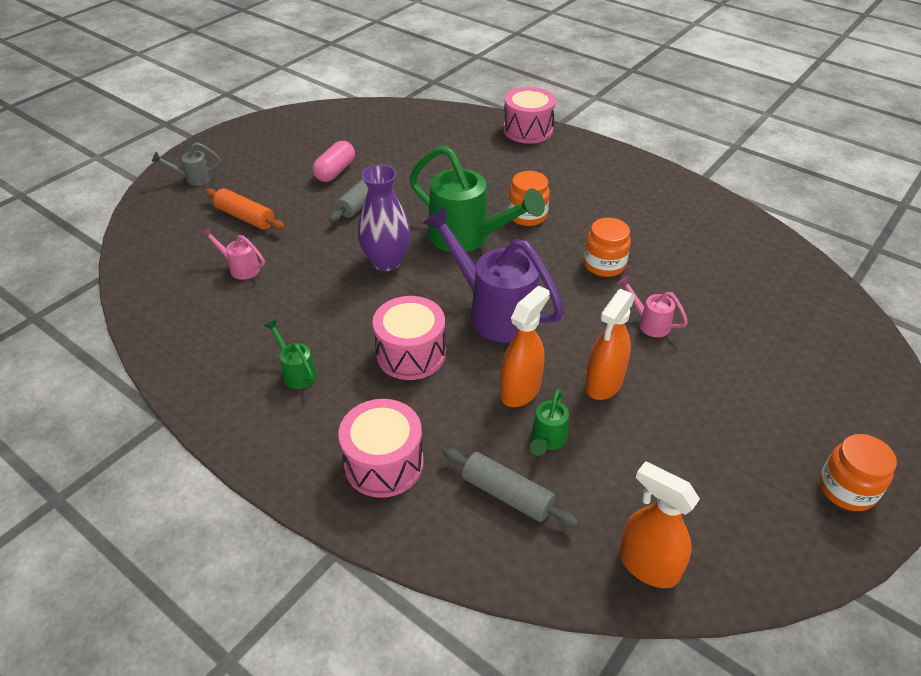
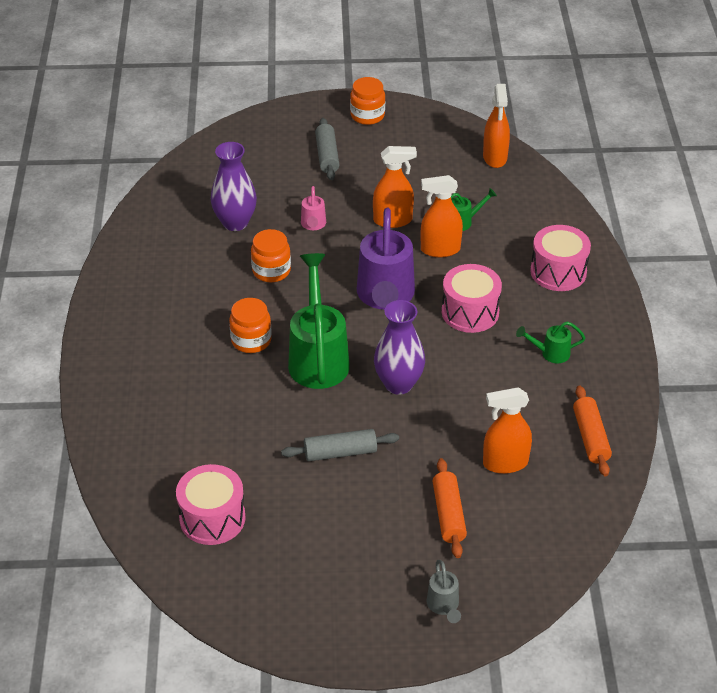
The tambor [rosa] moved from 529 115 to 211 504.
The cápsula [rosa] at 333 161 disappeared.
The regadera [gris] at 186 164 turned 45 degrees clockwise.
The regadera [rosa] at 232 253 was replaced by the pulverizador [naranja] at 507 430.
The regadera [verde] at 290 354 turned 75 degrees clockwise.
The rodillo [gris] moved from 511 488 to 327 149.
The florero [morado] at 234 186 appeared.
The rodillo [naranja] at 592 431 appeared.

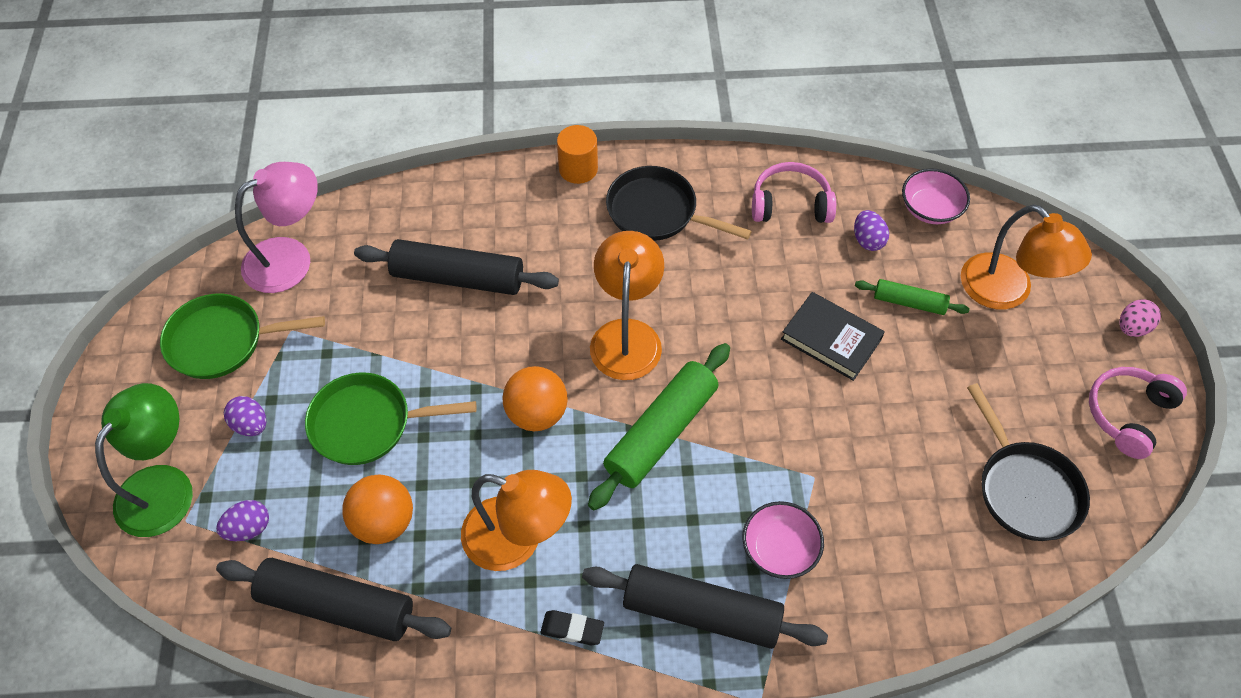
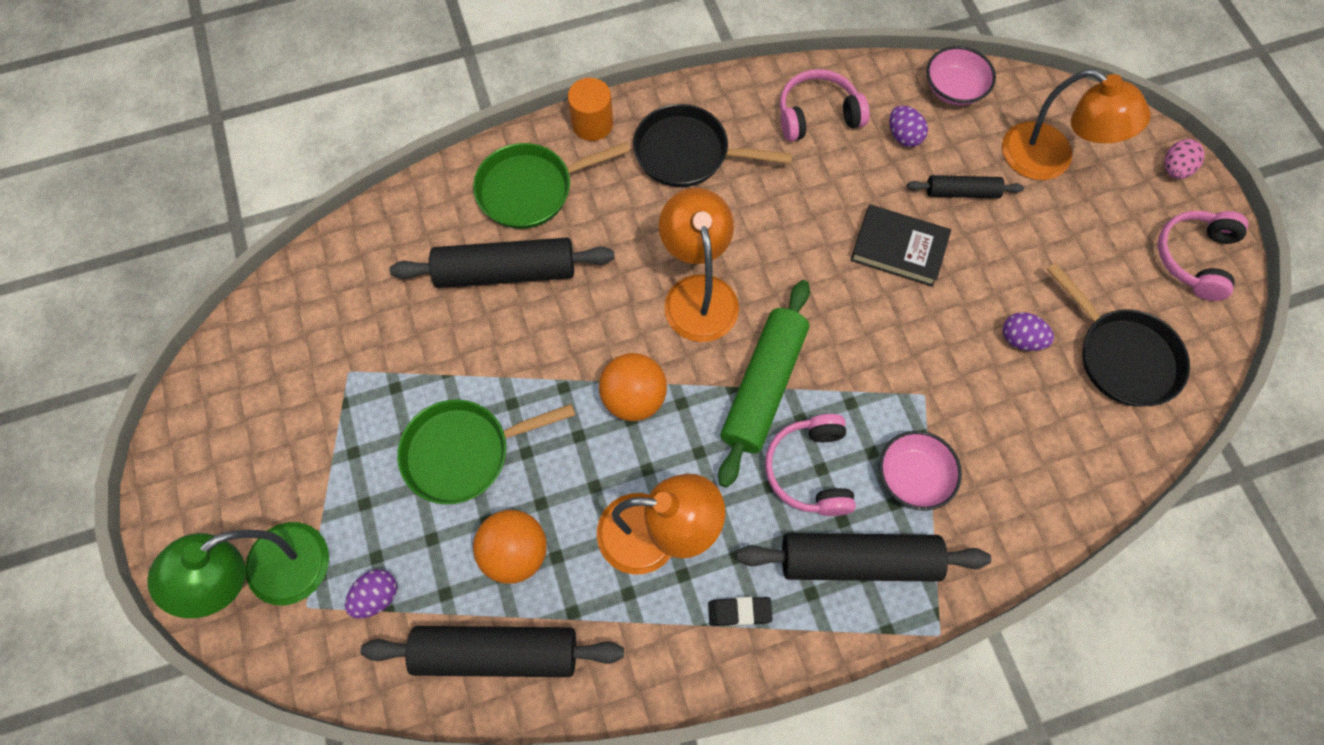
The lámpara [rosa] at 276 227 disappeared.
The rodillo [verde] at 912 297 became the rodillo [negro] at 965 186.
The sartén [verde] moved from 242 336 to 551 185.
The lámpara [verde] at 144 460 turned 135 degrees counterclockwise.
The huevo [morado] moved from 245 416 to 1028 331.
The auriculares [rosa] at 810 465 appeared.

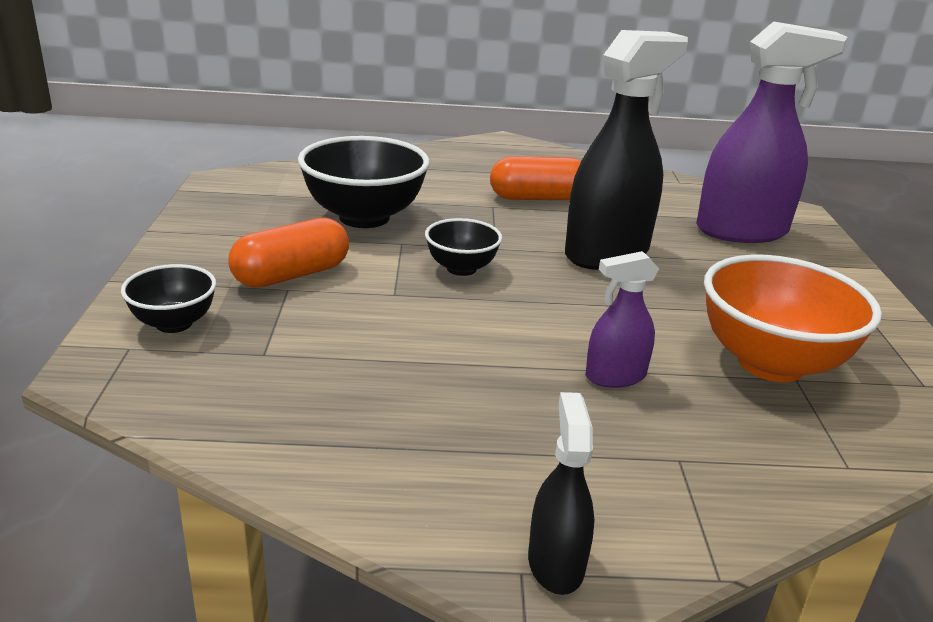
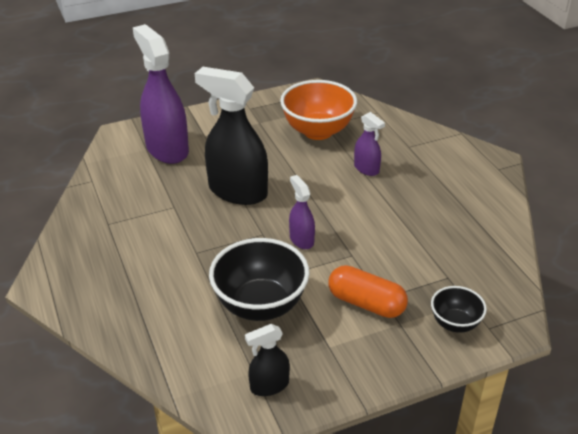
The cápsula [naranja] at 535 178 disappeared.
The cuenco [negro] at 463 247 was replaced by the pulverizador [morado] at 302 212.
The pulverizador [negro] moved from 561 493 to 267 360.

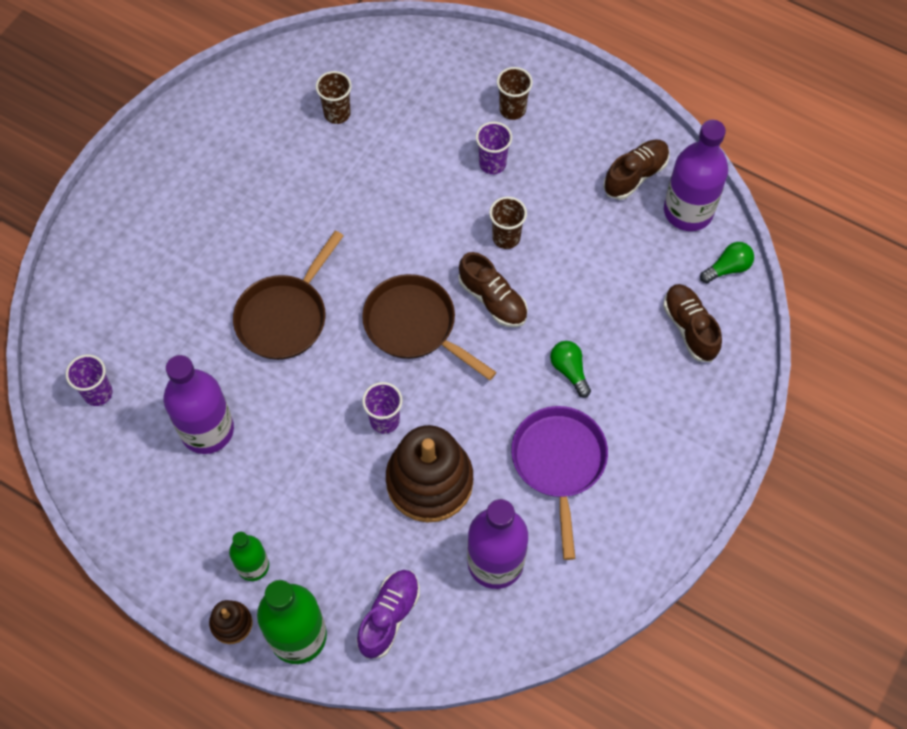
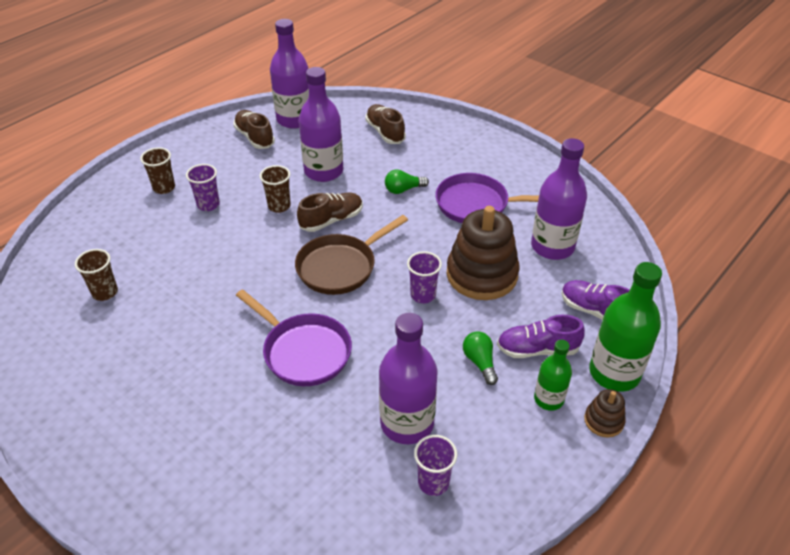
The sartén [marrón] at 288 295 became the sartén [morado] at 294 337.
The bombilla [verde] moved from 727 262 to 480 358.
The zapato [marrón] at 692 323 turned 75 degrees clockwise.
The vaso [morado] moved from 89 380 to 435 465.
The botella [morado] at 321 124 appeared.
The zapato [morado] at 541 336 appeared.

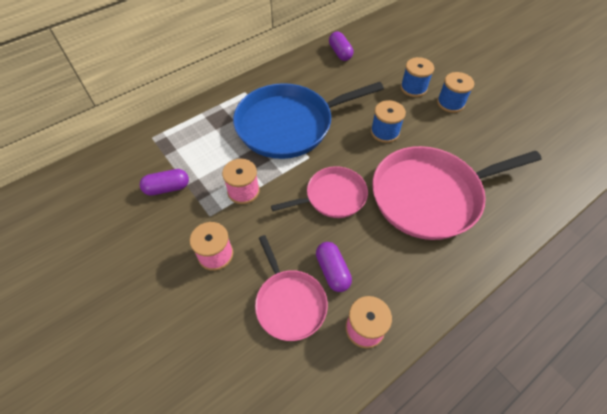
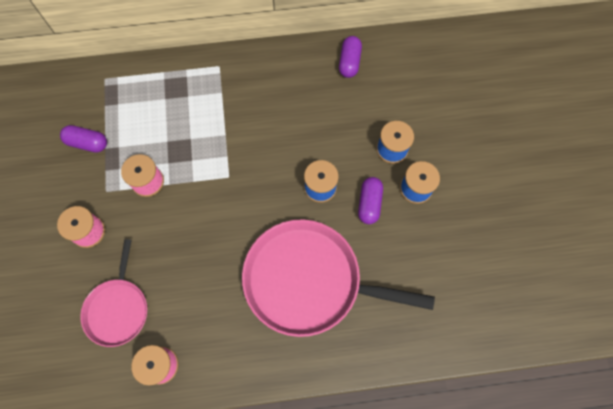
The sartén [azul] at 308 120 disappeared.
The sartén [rosa] at 319 192 disappeared.
The cápsula [morado] moved from 334 267 to 370 200.

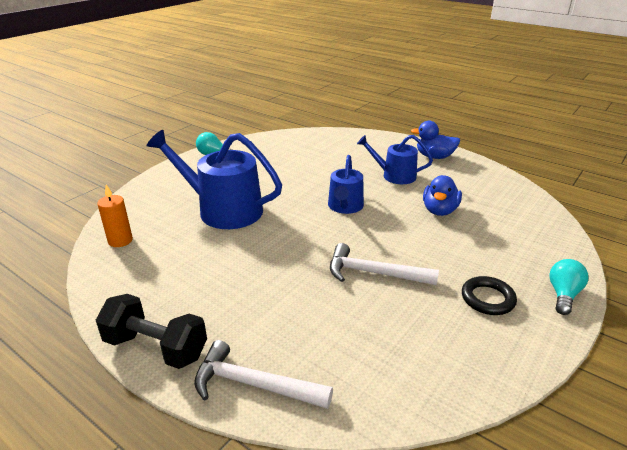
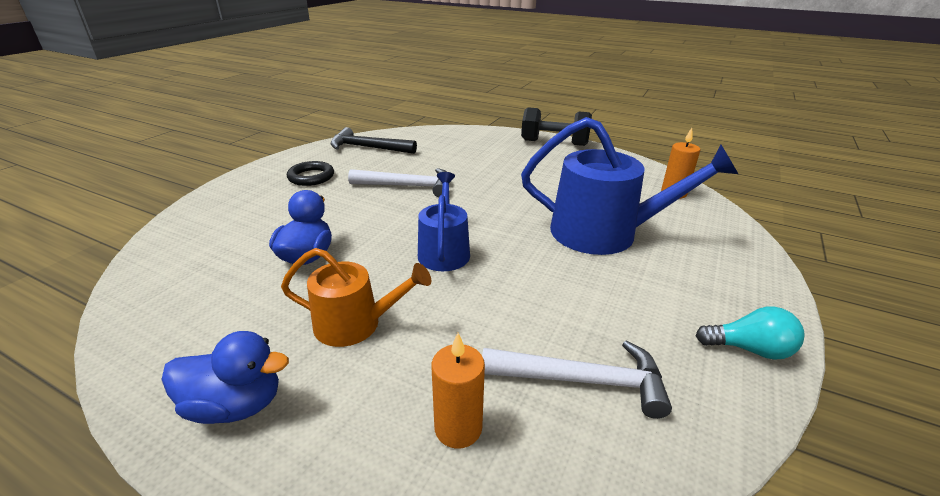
The regadera [azul] at 395 159 became the regadera [naranja] at 356 297.
The bombilla [turquesa] at 569 287 disappeared.
The martillo [blanco] moved from 263 374 to 577 380.
The martillo [negro] at 373 140 appeared.
The vela [naranja] at 458 391 appeared.

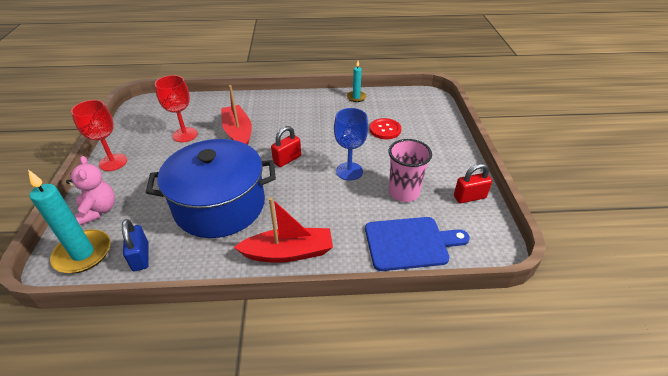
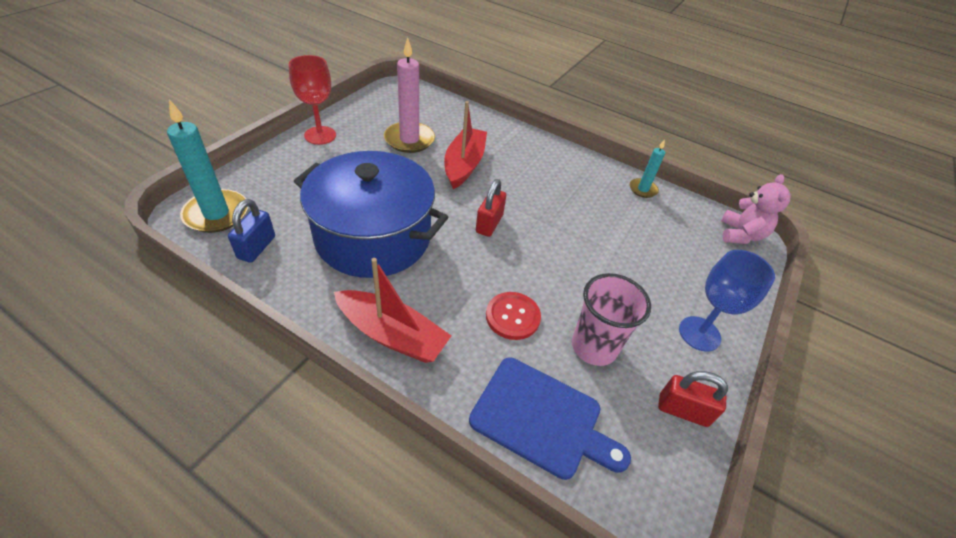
The copa [rojo] at 176 108 was replaced by the vela [rosa] at 409 95.
The copa [azul] moved from 351 144 to 727 301.
The botón [rojo] moved from 385 128 to 513 316.
The candado [rojo] at 286 146 turned 60 degrees counterclockwise.
The osito [rosa] moved from 90 190 to 755 209.

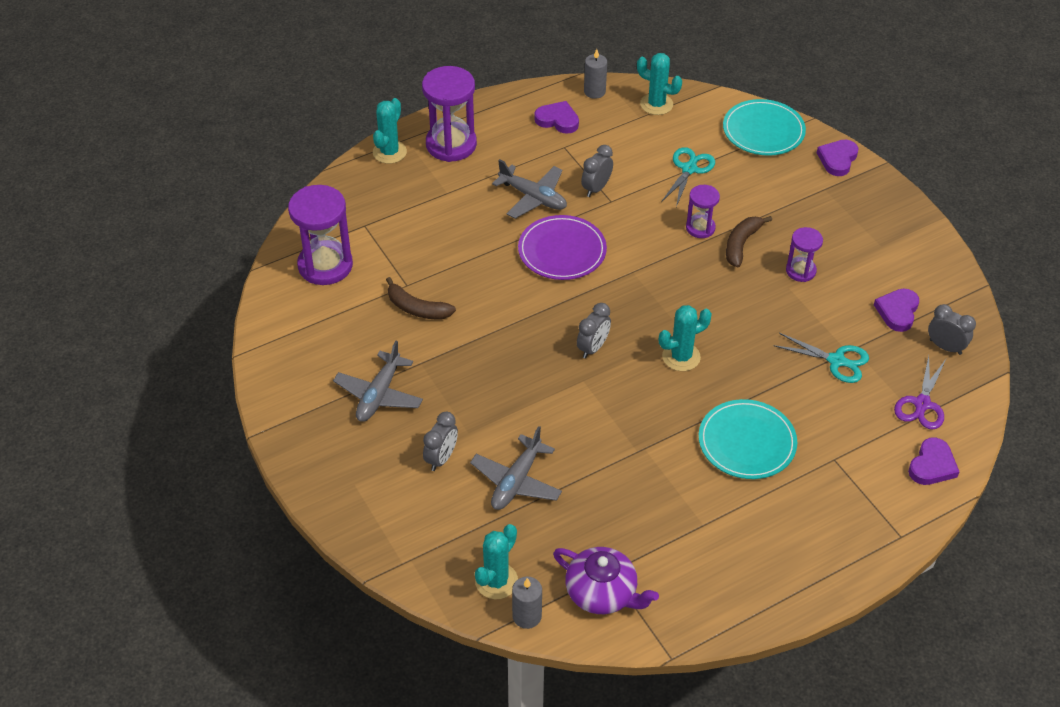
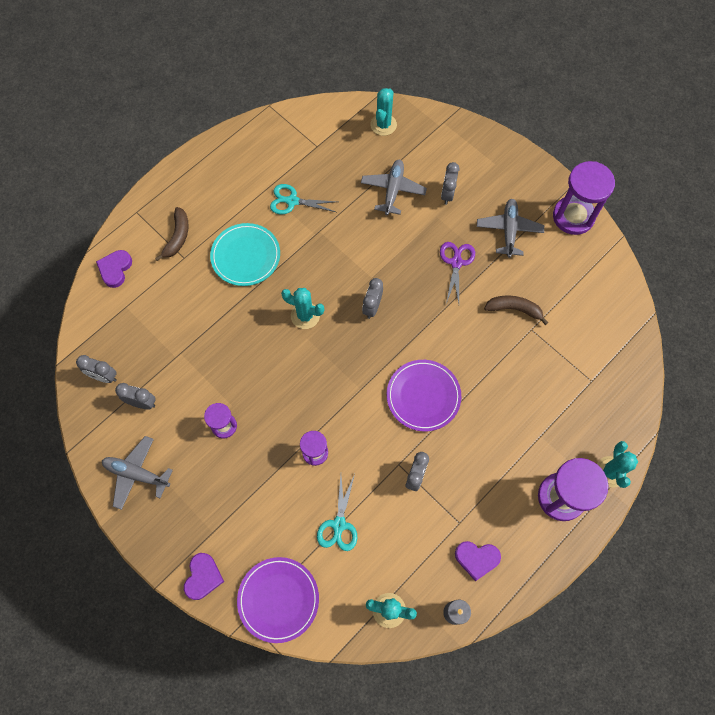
The plato [turquesa] at 764 127 became the plato [morado] at 278 600.
The avión [gris] moved from 529 189 to 137 473.
The reloj de arena [morado] moved from 320 235 to 584 198.
The plátano [marrón] moved from 749 242 to 172 234.
The corazón [morado] at 896 310 was replaced by the despertador [gris] at 135 396.
The cactus [turquesa] at 685 338 turned 60 degrees clockwise.
The tijeras [turquesa] moved from 821 358 to 304 199.
The tijeras [morado] moved from 920 392 to 457 273.
The tetera [morado] at 606 580 disappeared.
The vela [gris] at 527 603 disappeared.

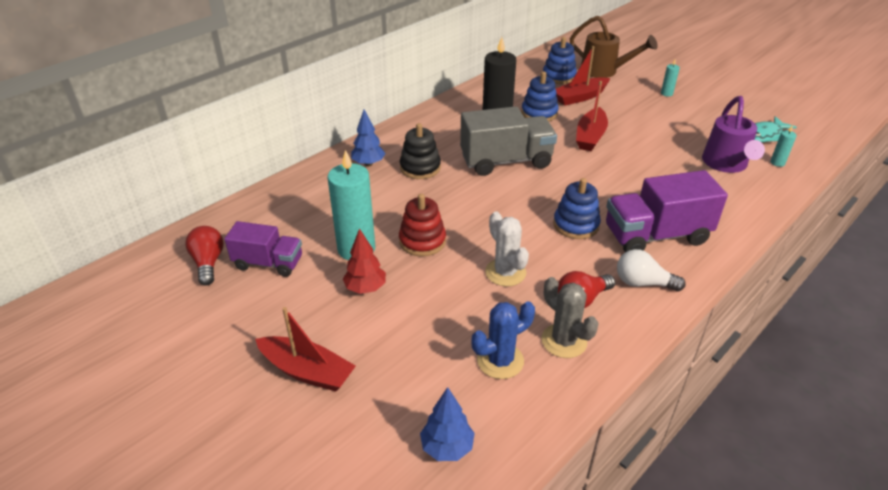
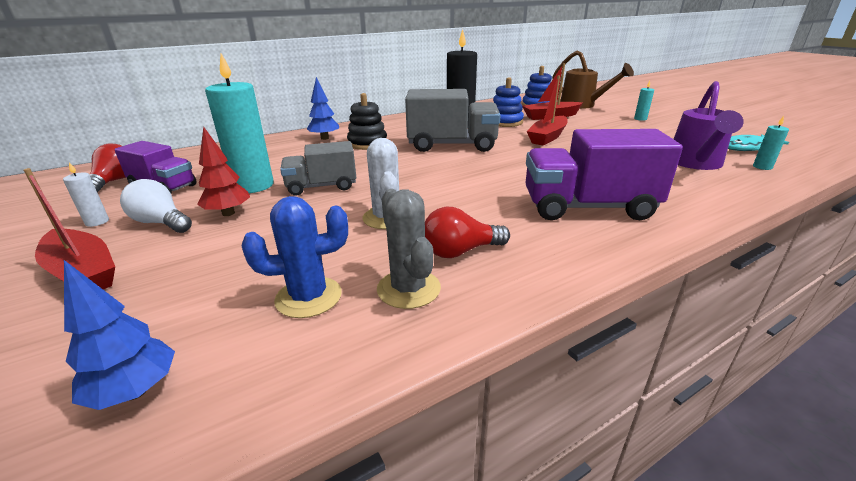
The juguete apilable [azul] at 577 208 disappeared.
The juguete apilable [rojo] at 422 225 was replaced by the camión [gris] at 318 168.
The bombilla [blanco] moved from 651 270 to 156 206.
The vela [blanco] at 86 194 appeared.

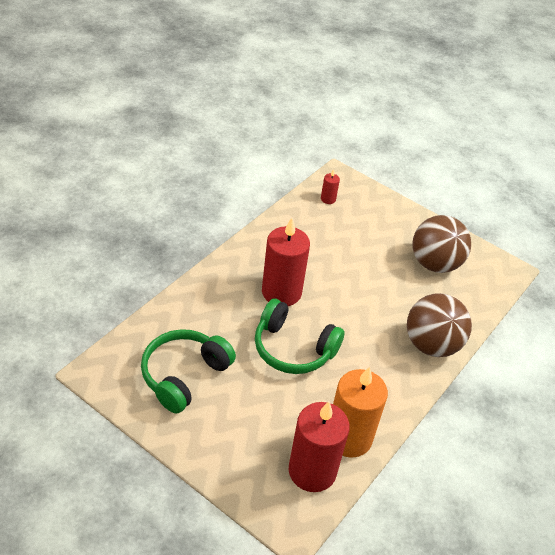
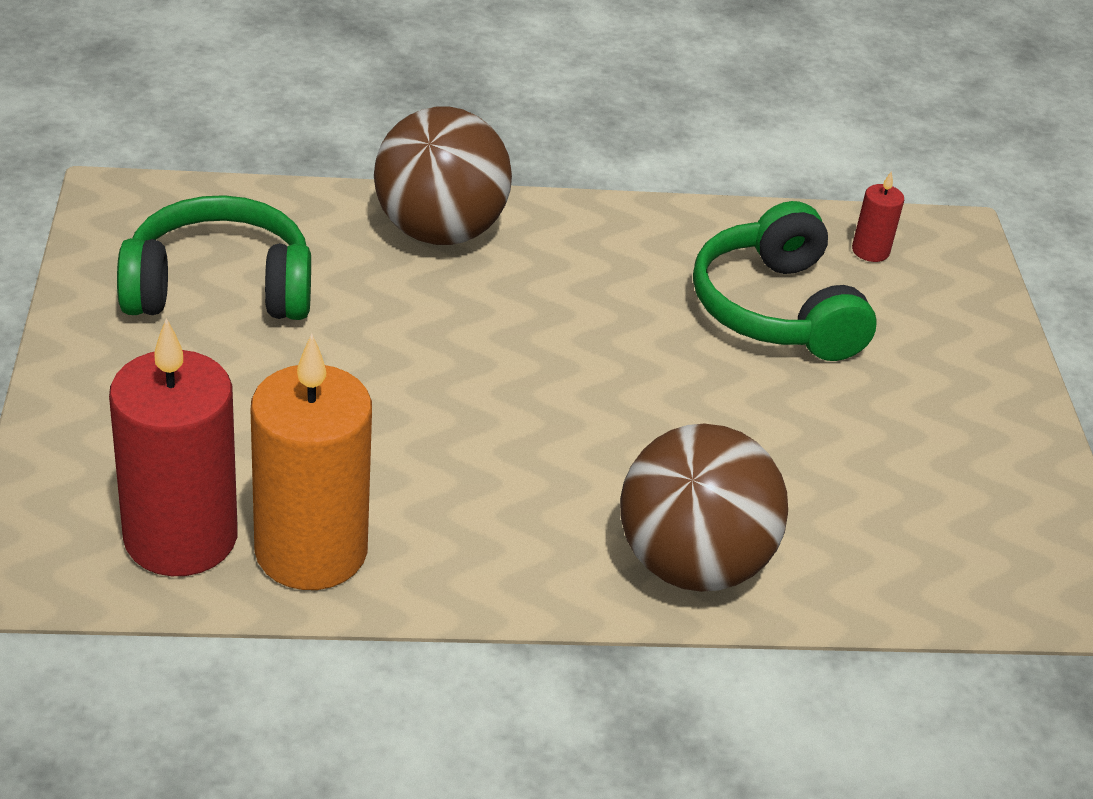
The pelota [marrón] moved from 441 244 to 443 176.
The vela [rojo] at 286 262 disappeared.
The auriculares [verde] moved from 299 336 to 785 281.

